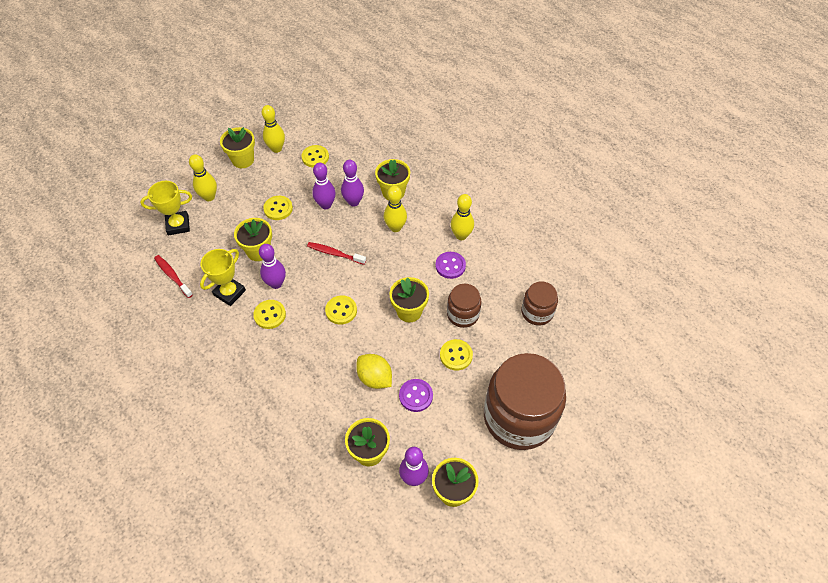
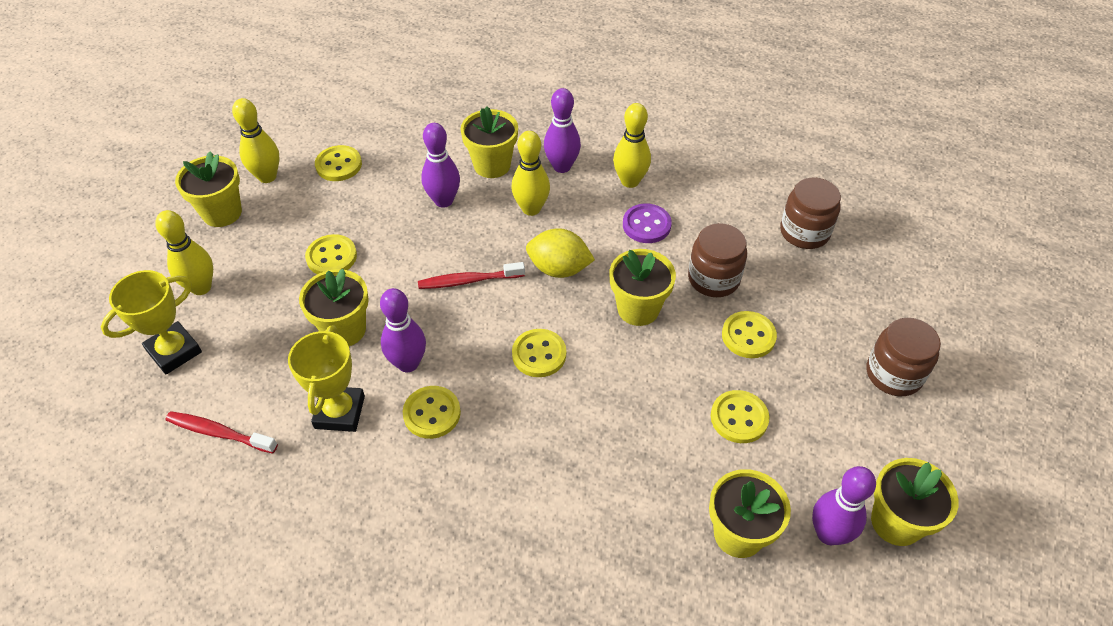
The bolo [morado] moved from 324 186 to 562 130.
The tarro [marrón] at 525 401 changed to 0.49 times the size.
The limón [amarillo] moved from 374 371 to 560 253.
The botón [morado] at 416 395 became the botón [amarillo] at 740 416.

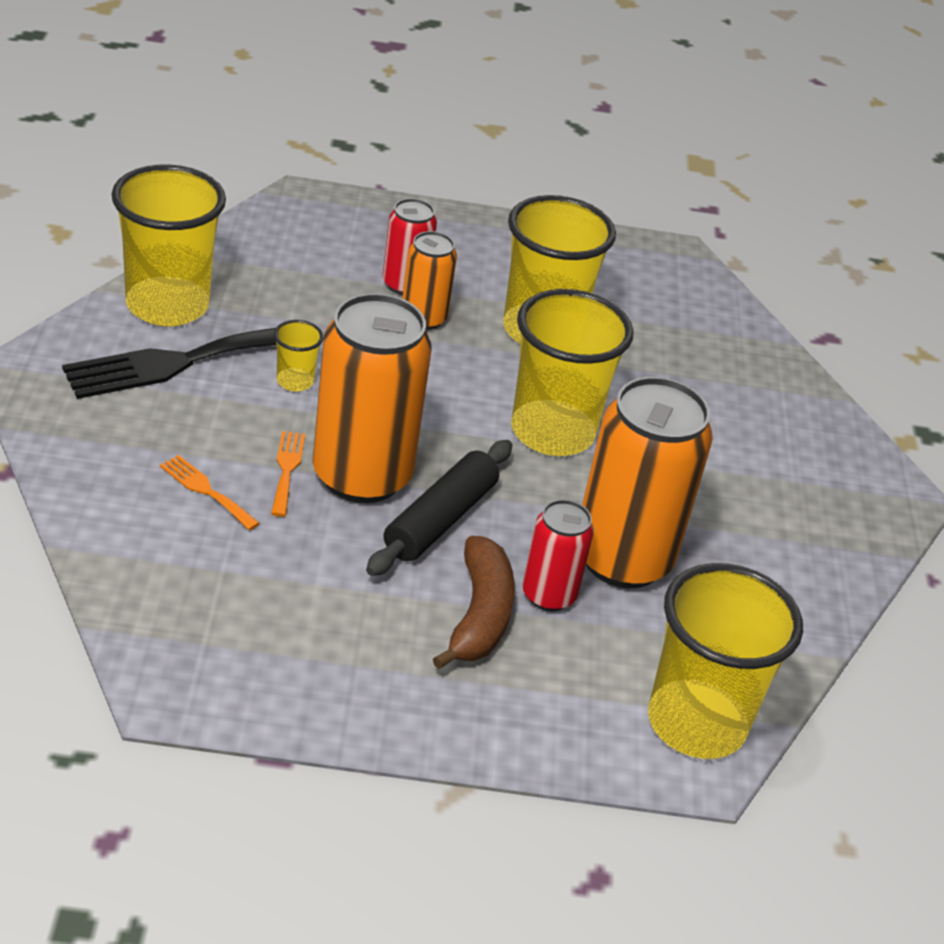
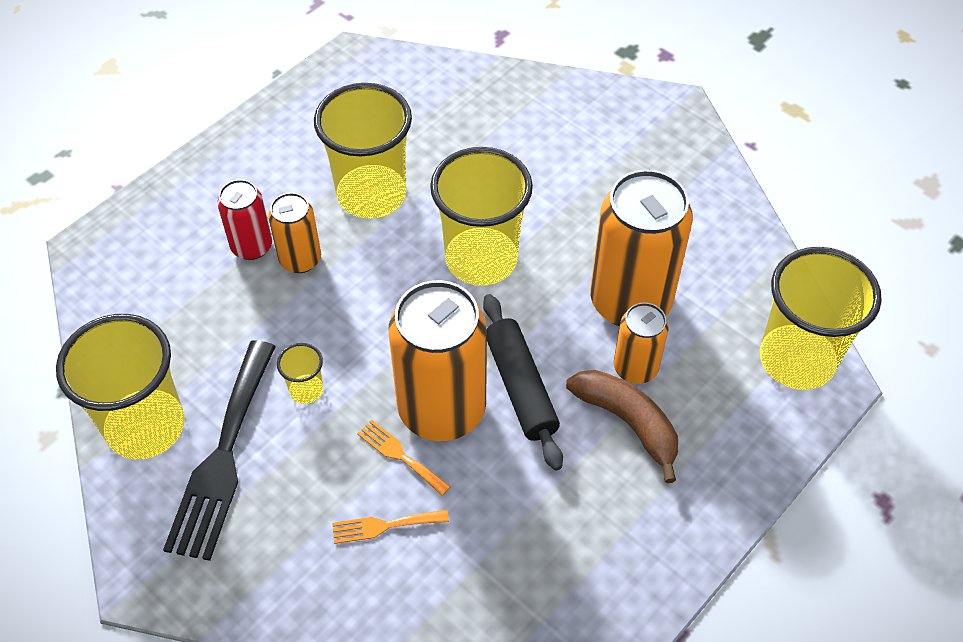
The lata [rojo] at 558 555 became the lata [naranja] at 641 343.

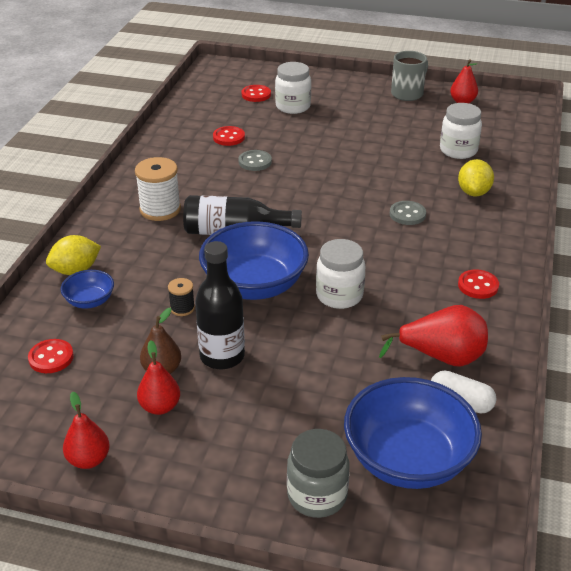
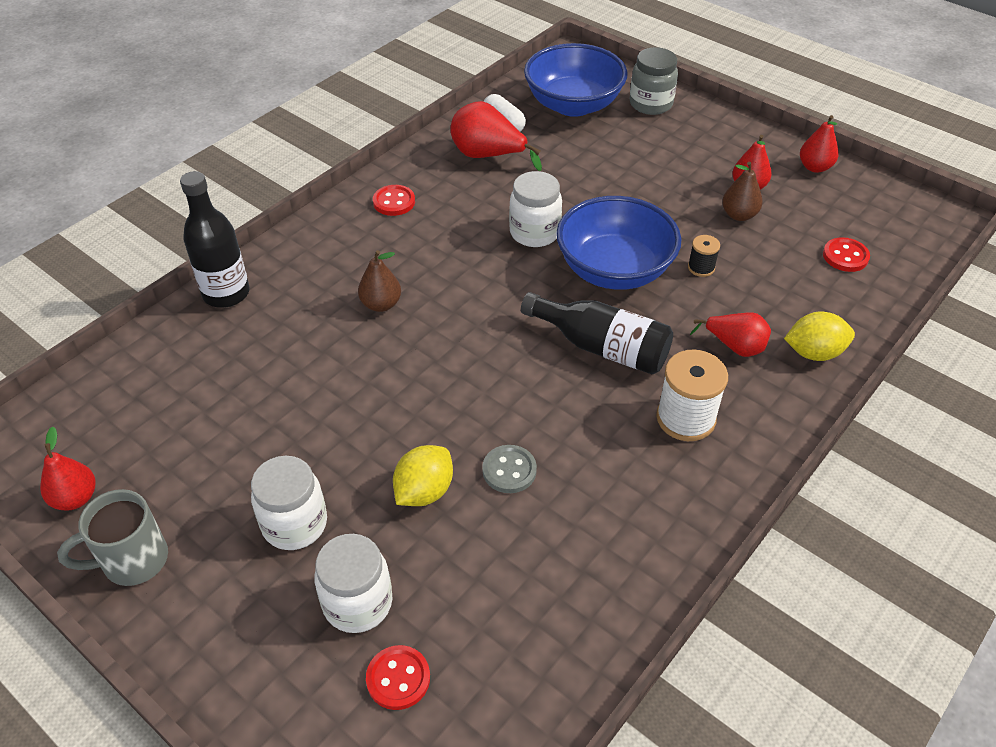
The tarro [blanco] moved from 461 131 to 289 503.
The botón [rojo] at 229 136 disappeared.
The limón [amarillo] moved from 476 177 to 423 475.
The botón [gris] at 408 213 was replaced by the pera [marrón] at 379 281.
The botella [negro] moved from 220 305 to 215 239.
The cuenco [azul] at 87 289 disappeared.
The pera [rojo] at 730 334 appeared.

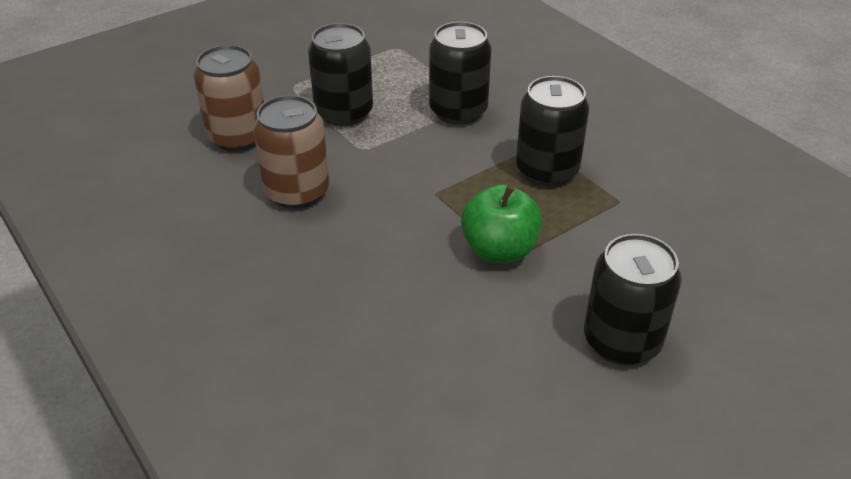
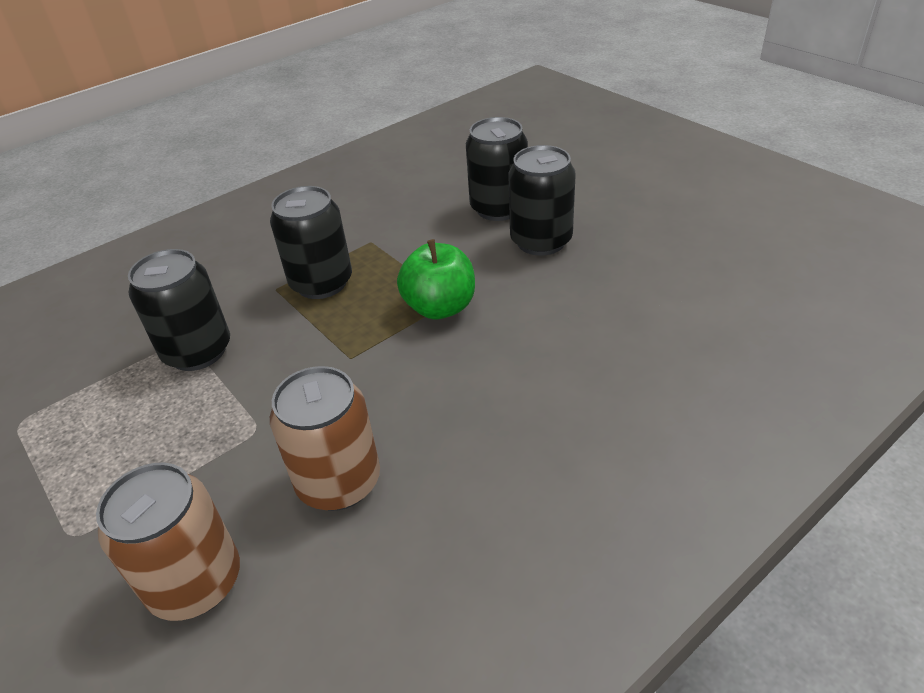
The lata [negro] moved from 340 74 to 497 169.

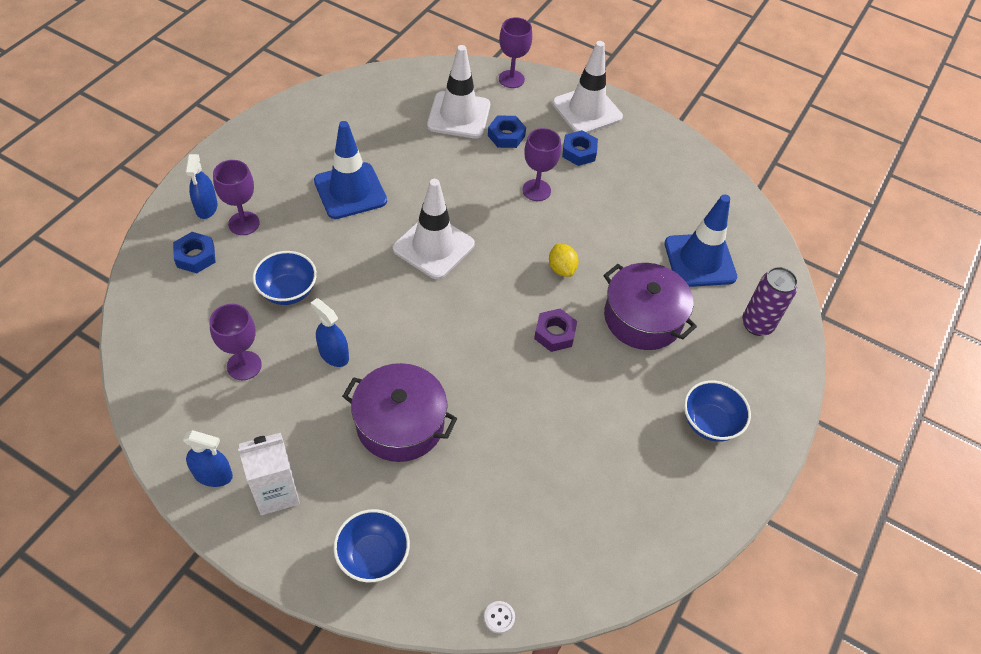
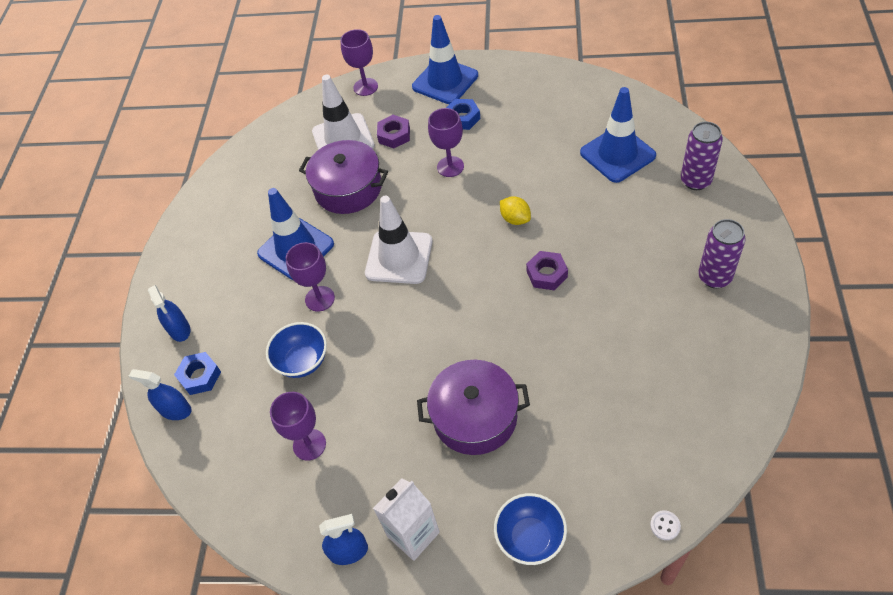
The cono de tráfico [blanco] at 587 87 became the cono de tráfico [azul] at 445 59.
The tuerca [azul] at 507 131 became the tuerca [morado] at 393 131.
The copa [morado] moved from 236 197 to 310 276.
The olla [morado] moved from 650 306 to 343 177.
The pulverizador [azul] moved from 330 332 to 160 394.
The cuenco [azul] at 717 411 was replaced by the lata [morado] at 722 253.

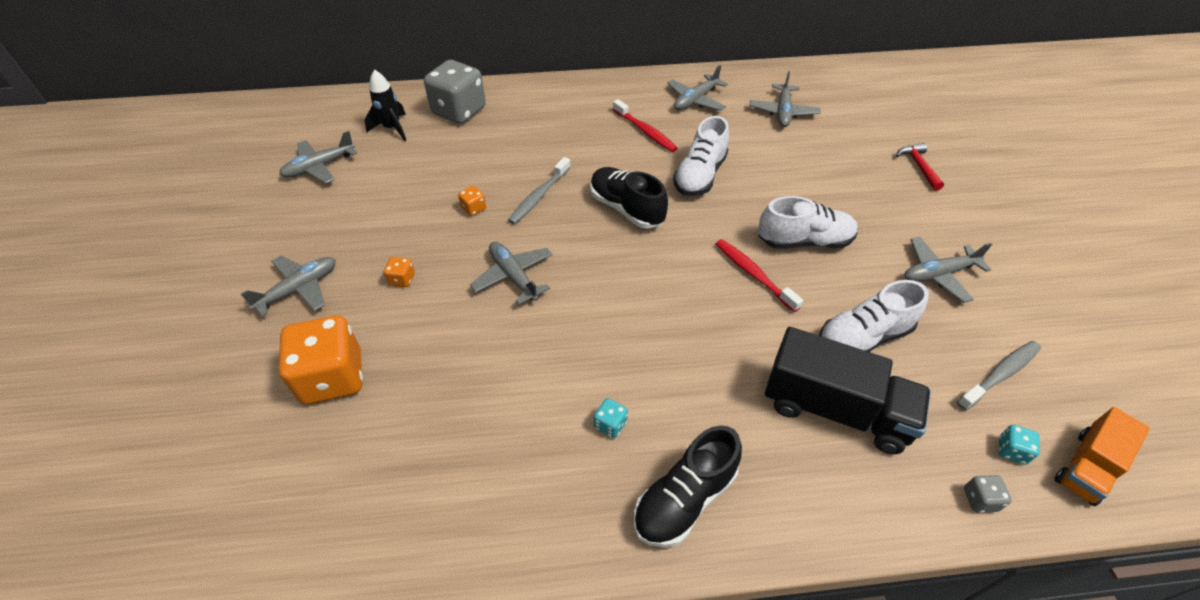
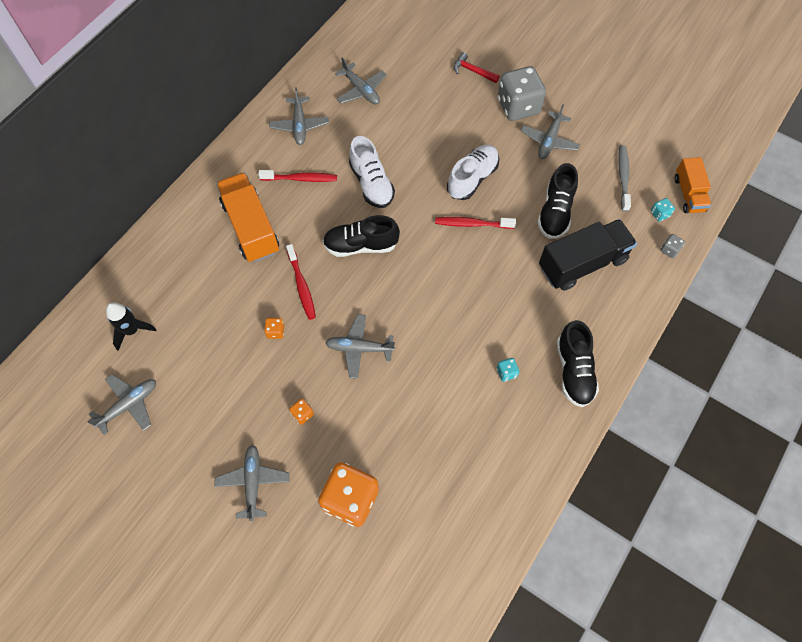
The dado [gris] moved from 455 92 to 522 93.
The avión [gris] at 318 157 turned 135 degrees counterclockwise.
The cepillo de dientes [gris] at 539 191 became the cepillo de dientes [rojo] at 301 282.
The zapato [blanco] at 874 316 became the zapato [negro] at 557 201.
The camión [naranja] at 247 217 appeared.

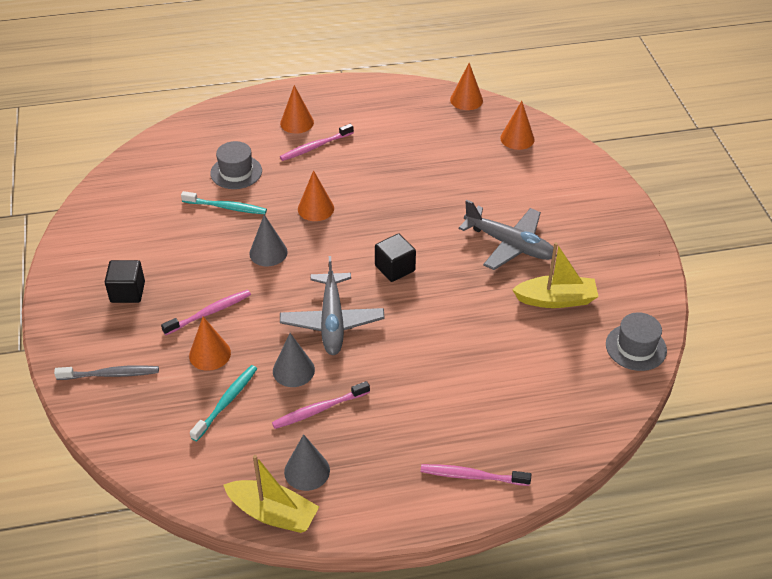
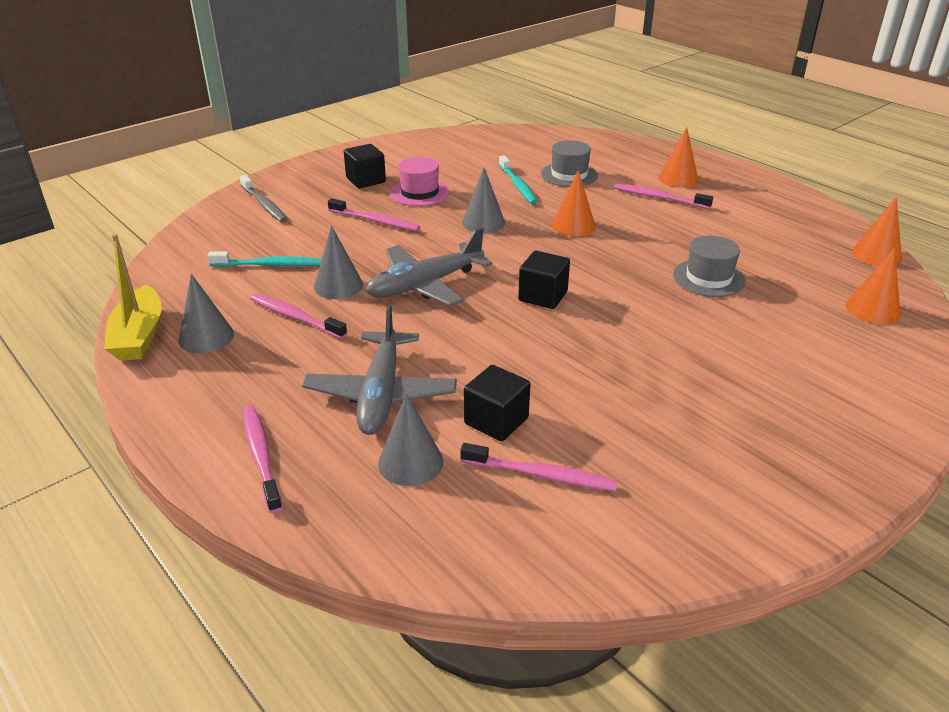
The avión [gris] moved from 508 235 to 379 370.
The barco [amarillo] at 555 275 disappeared.
The sombrero [gris] moved from 636 341 to 709 266.
The cono [naranja] at 210 344 disappeared.
The sombrero [rosa] at 419 181 appeared.
The cubo [negro] at 497 403 appeared.
The cono [gris] at 410 439 appeared.
The cepillo de dientes [rosa] at 539 467 appeared.

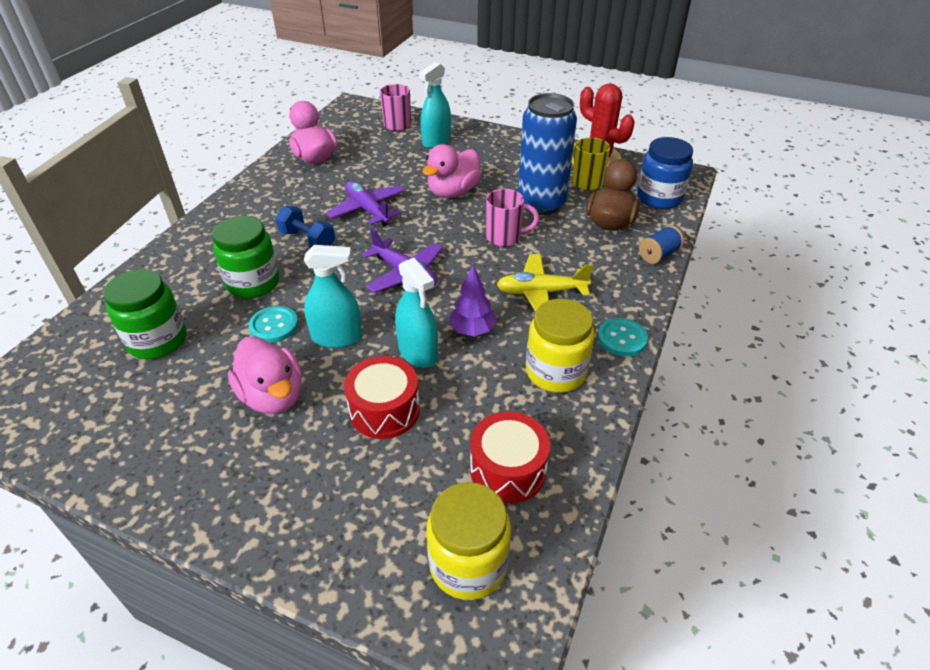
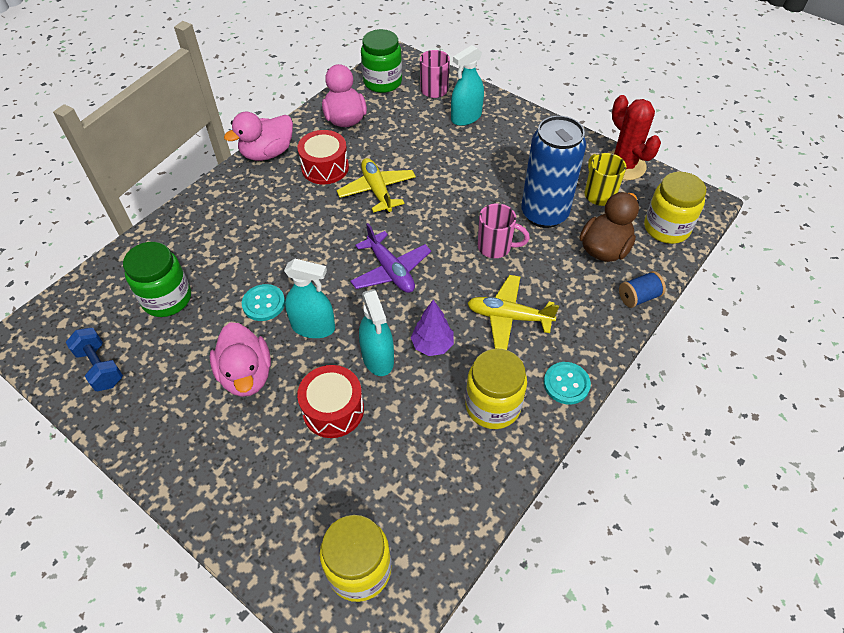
The tarro [azul] at 665 173 became the tarro [amarillo] at 675 208.
The pato [rosa] moved from 452 171 to 258 136.
The avión [morado] at 365 203 became the avión [amarillo] at 376 185.
The mancuerna [azul] moved from 305 227 to 94 359.
The tarro [verde] moved from 246 257 to 381 61.
The tambor [rojo] moved from 510 458 to 323 157.

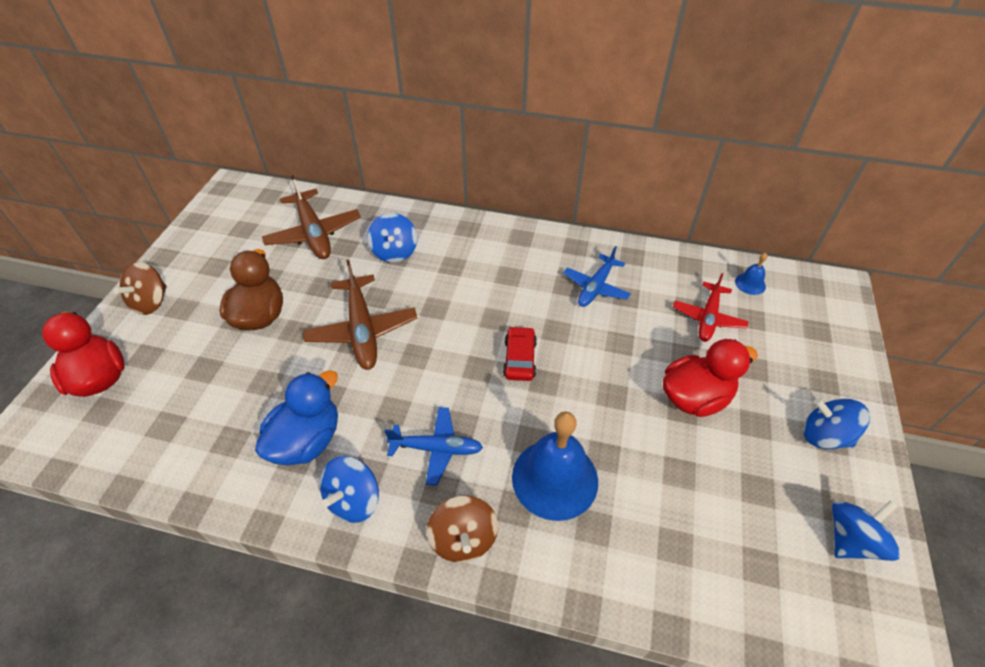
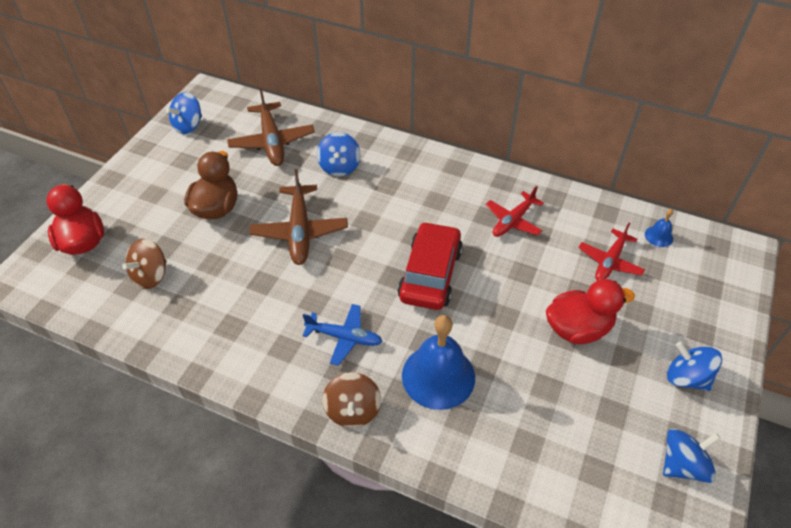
The avión [azul] at 597 276 became the avión [rojo] at 514 211.
The peonza [marrón] moved from 140 288 to 144 264.
The coche [rojo] at 520 353 changed to 1.81 times the size.
The pato [azul] at 296 417 disappeared.
The peonza [azul] moved from 349 489 to 184 113.

